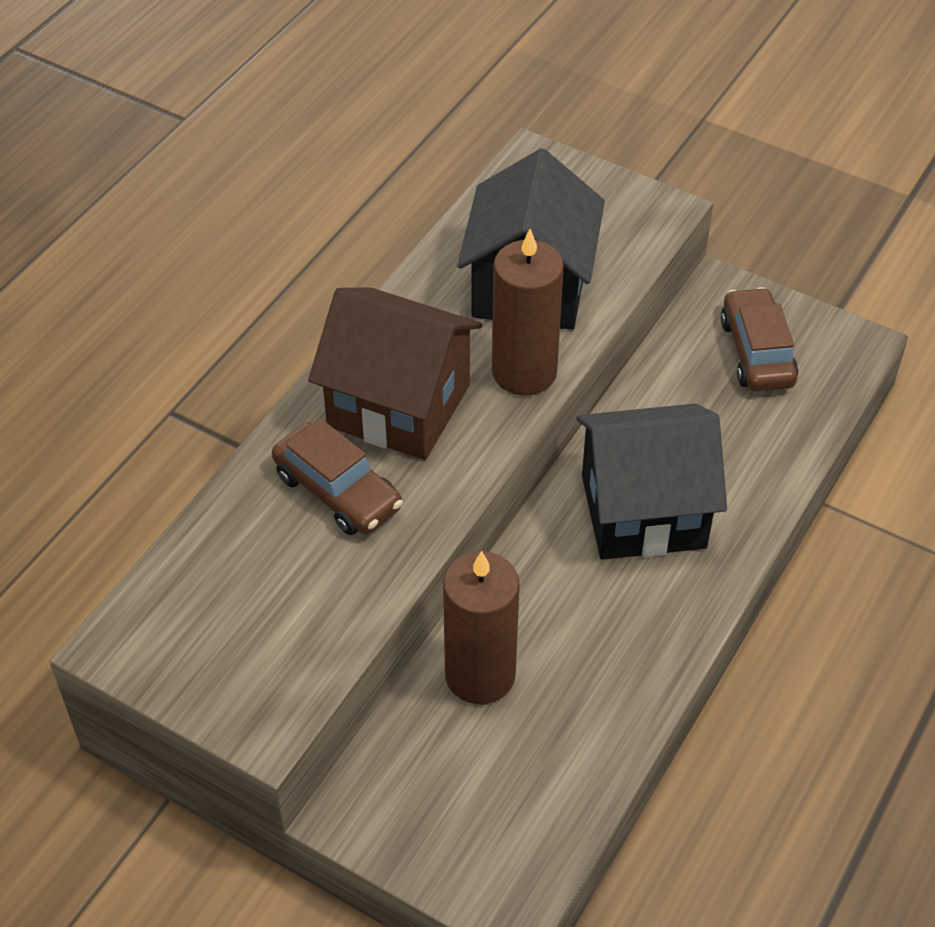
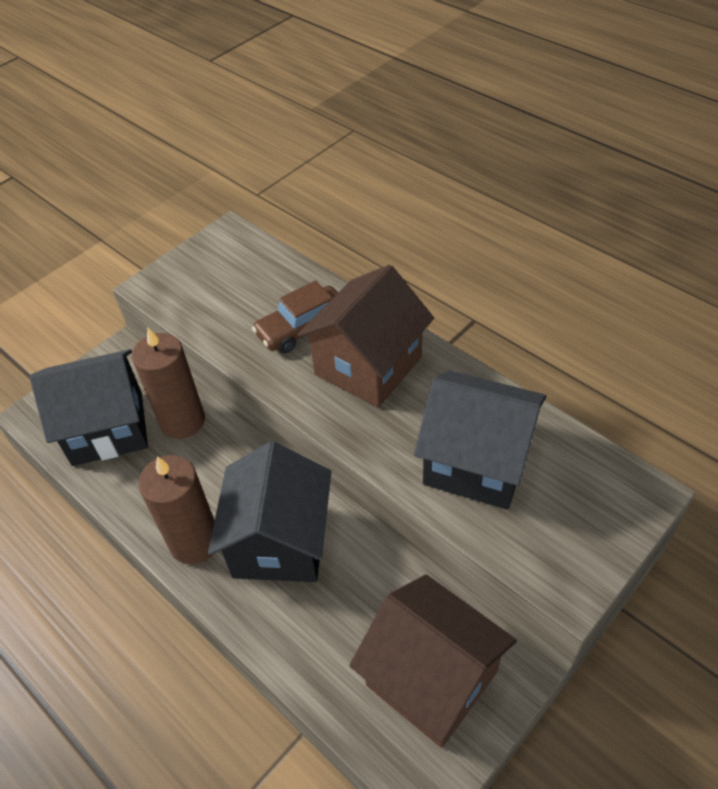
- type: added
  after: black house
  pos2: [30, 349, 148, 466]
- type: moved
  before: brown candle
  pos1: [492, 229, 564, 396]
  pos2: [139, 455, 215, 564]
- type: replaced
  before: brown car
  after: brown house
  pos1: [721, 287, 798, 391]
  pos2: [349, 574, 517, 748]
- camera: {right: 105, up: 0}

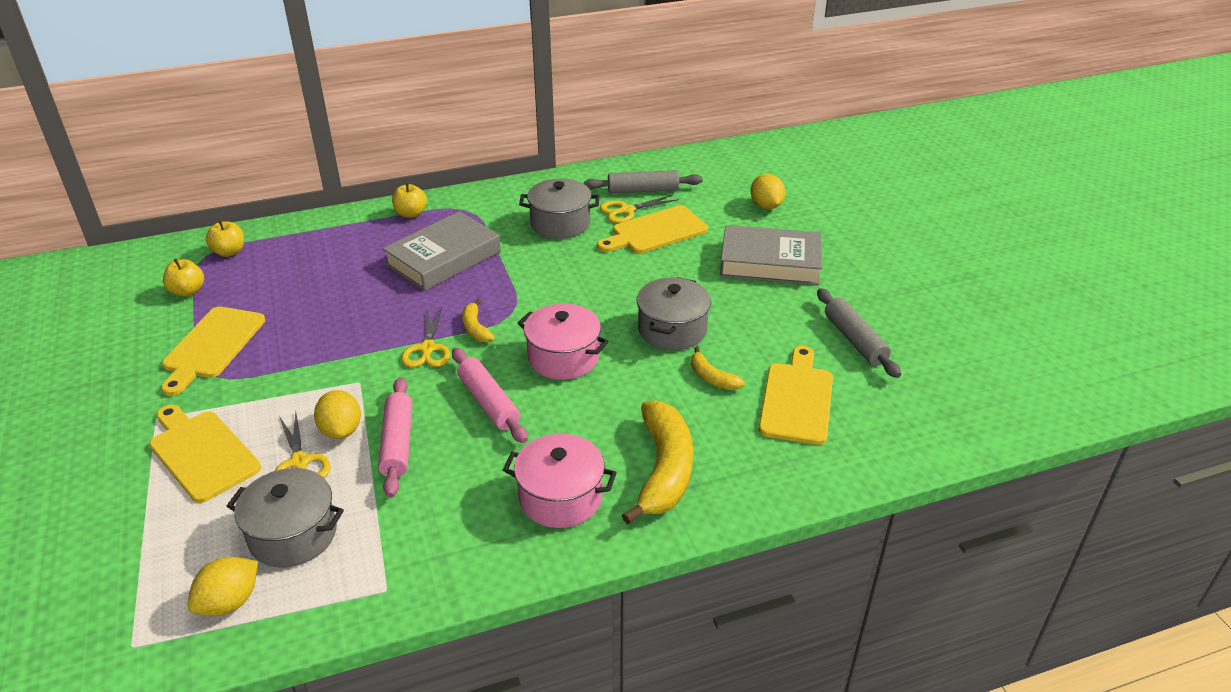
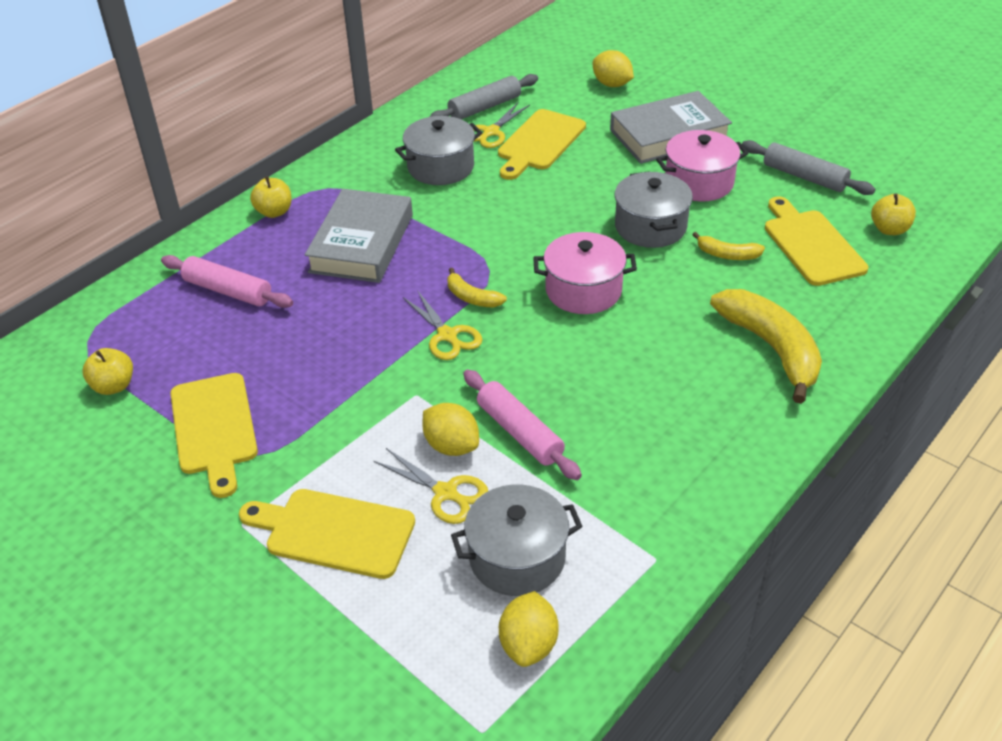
- type: moved
  before: yellow apple
  pos1: [206, 220, 244, 257]
  pos2: [871, 193, 916, 235]
- type: moved
  before: pink rolling pin
  pos1: [452, 348, 528, 443]
  pos2: [161, 255, 293, 308]
- type: moved
  before: pink pot
  pos1: [503, 434, 617, 528]
  pos2: [656, 130, 749, 201]
- camera: {right: -30, up: 5}

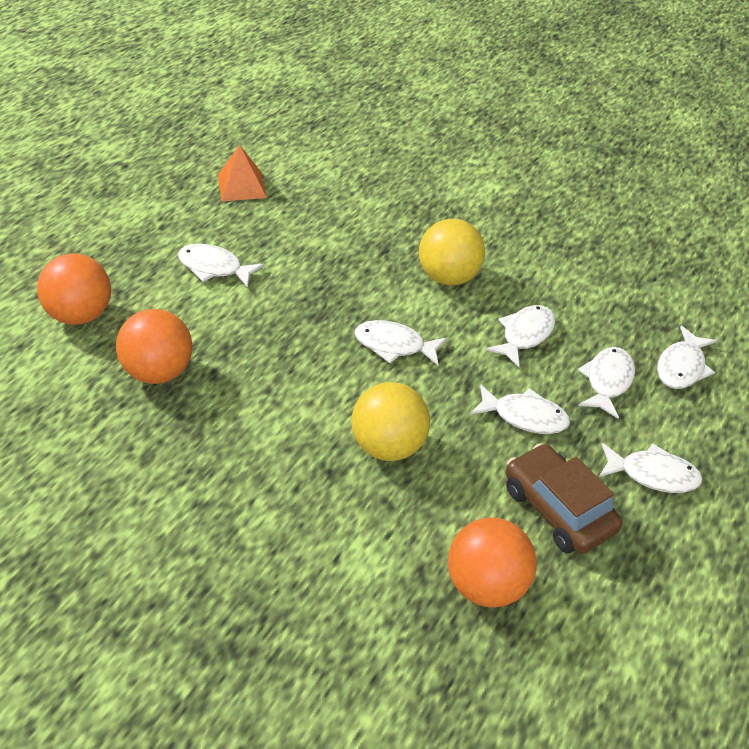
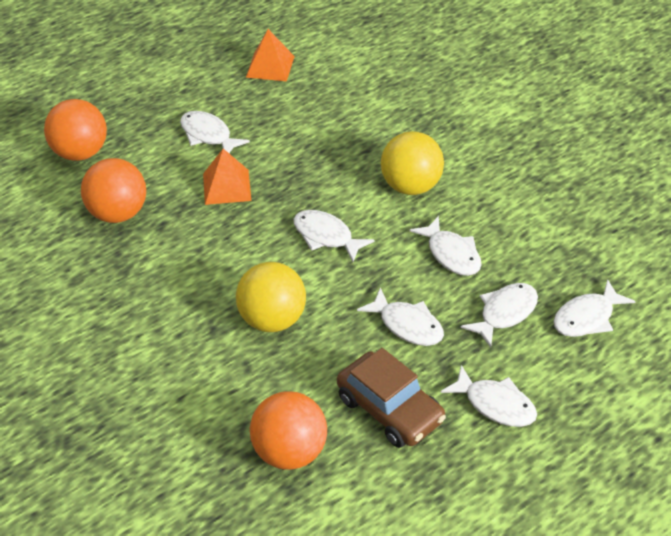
- type: added
  after: orange pyramid
  pos2: [203, 149, 251, 205]
- type: turned
  before: white fish
  pos1: [486, 305, 555, 367]
  pos2: [409, 216, 482, 276]
  turn: 90
- type: turned
  before: brown car
  pos1: [506, 443, 622, 554]
  pos2: [337, 348, 446, 448]
  turn: 150
- camera: {right: 25, up: 0}

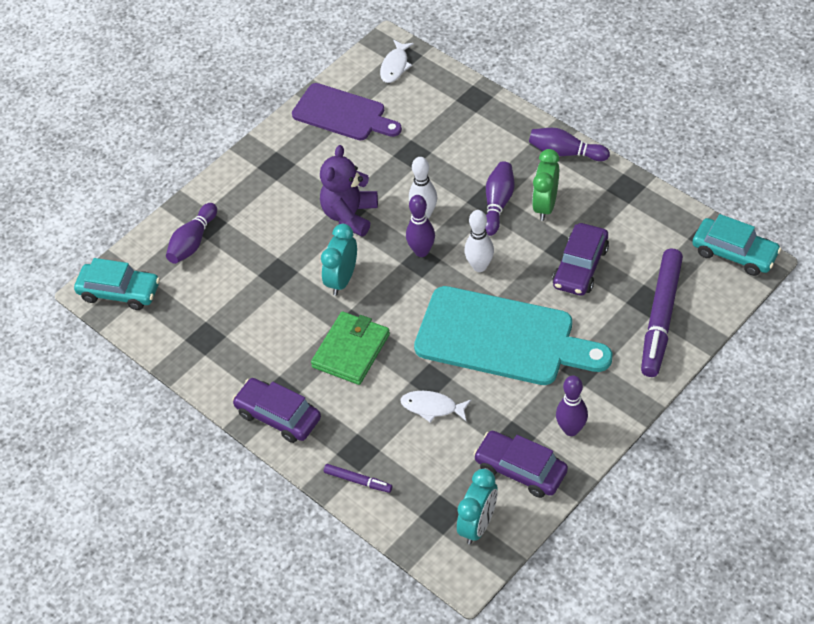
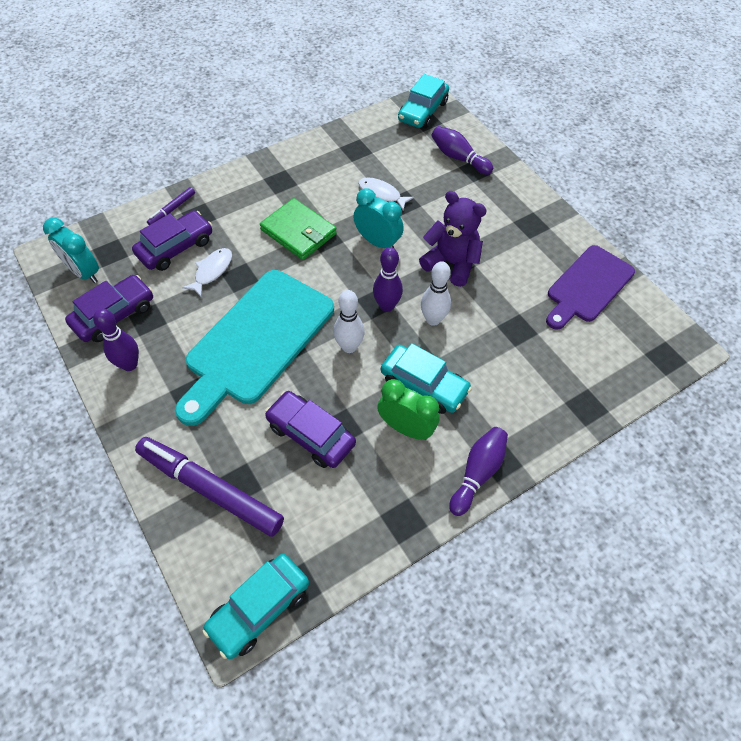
- type: moved
  before: purple car
  pos1: [232, 378, 321, 443]
  pos2: [132, 211, 212, 271]
- type: moved
  before: white fish
  pos1: [380, 40, 414, 83]
  pos2: [358, 177, 414, 210]
- type: replaced
  before: purple bowling pin
  after: turquoise car
  pos1: [485, 161, 515, 236]
  pos2: [381, 343, 472, 414]
- camera: {right: 100, up: 5}

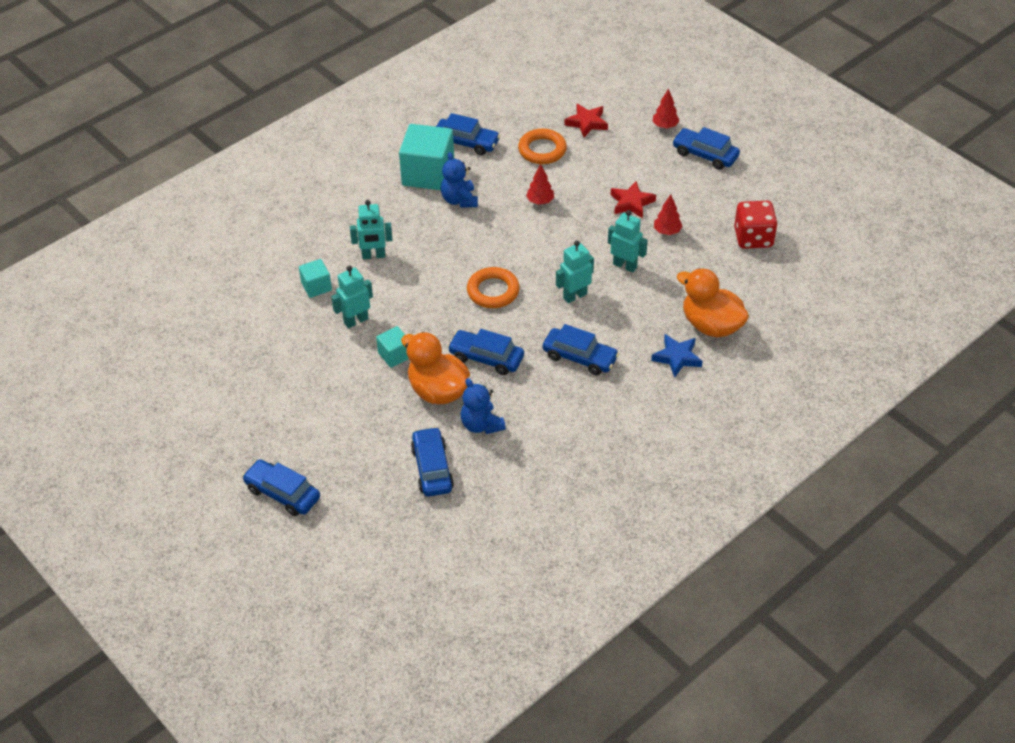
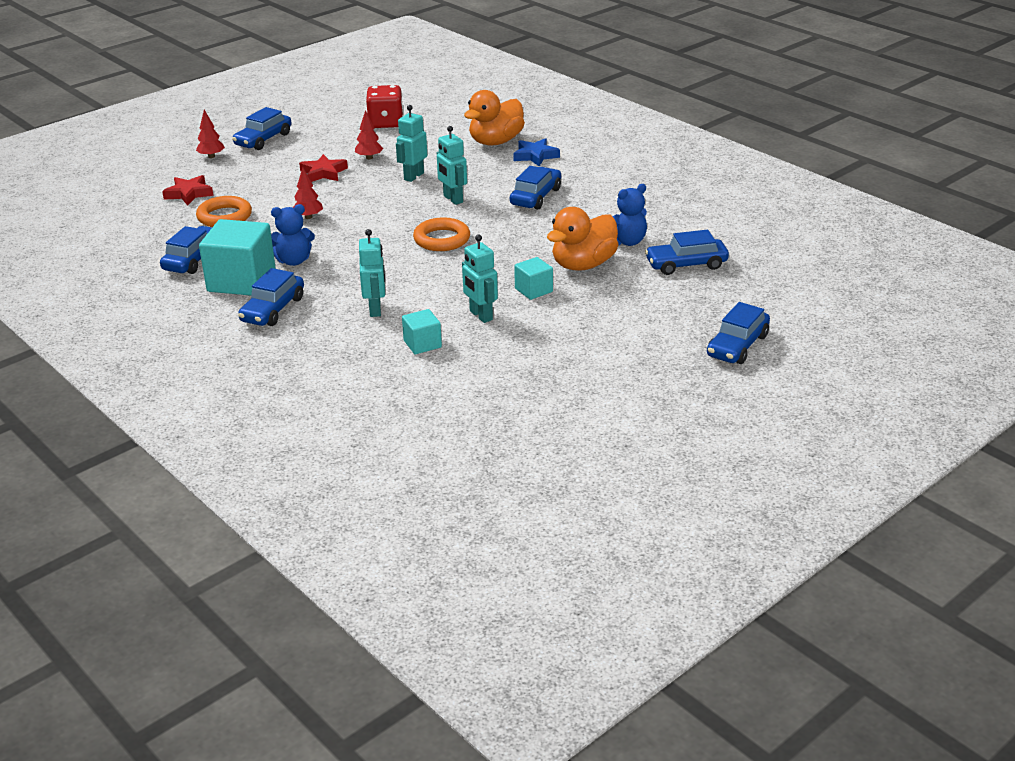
- type: moved
  before: blue car
  pos1: [447, 329, 524, 375]
  pos2: [238, 268, 304, 326]
- camera: {right: -90, up: -15}

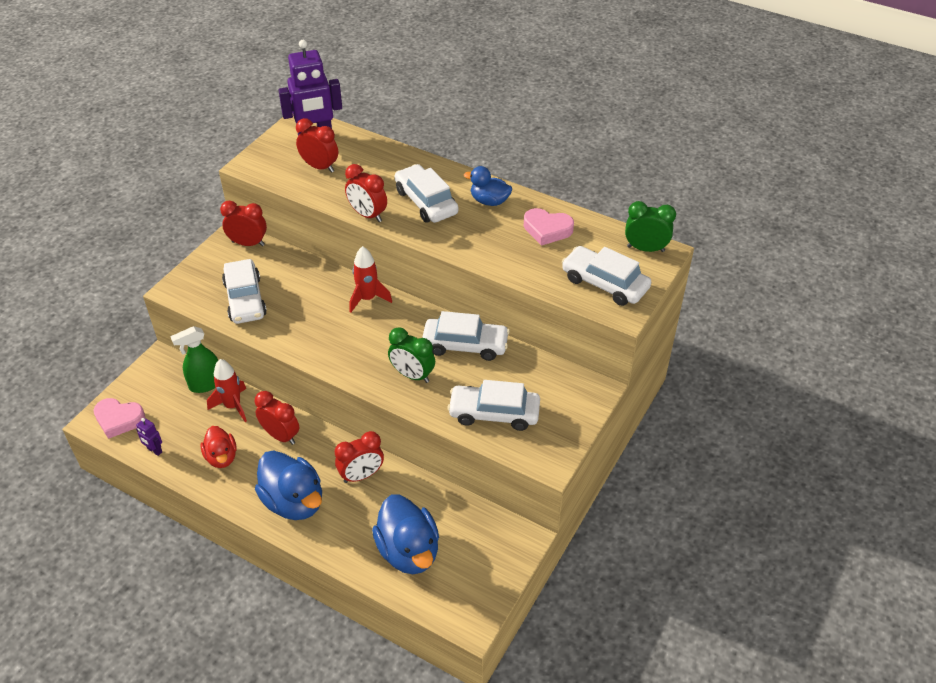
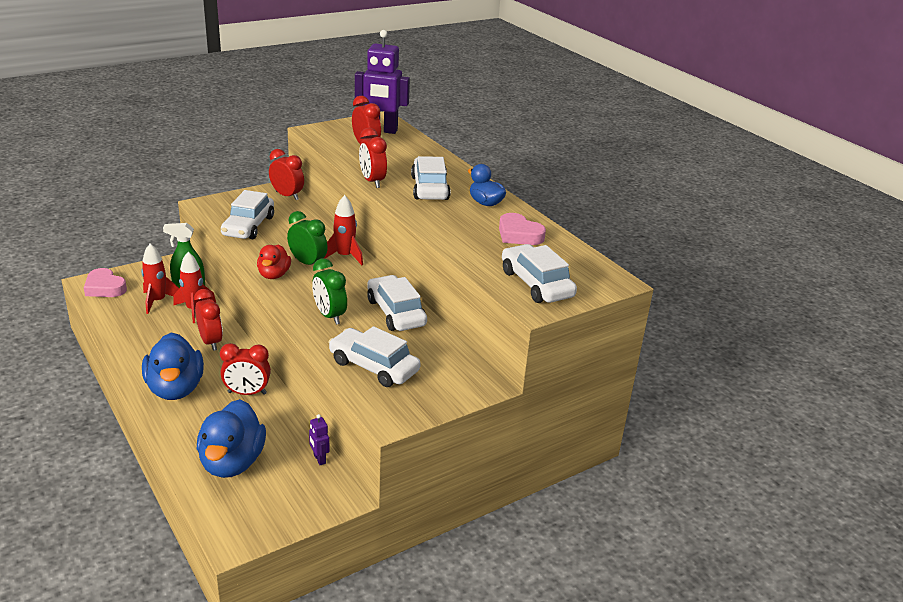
- type: added
  after: red rocket
  pos2: [141, 244, 179, 314]
- type: moved
  before: purple robot
  pos1: [136, 418, 162, 456]
  pos2: [309, 414, 330, 465]
- type: moved
  before: red duck
  pos1: [201, 426, 237, 468]
  pos2: [257, 244, 291, 279]
- type: moved
  before: green clock
  pos1: [625, 201, 676, 252]
  pos2: [287, 211, 328, 265]
- type: turned
  before: white car
  pos1: [422, 311, 510, 361]
  pos2: [367, 275, 427, 331]
  turn: -150
- camera: {right: 25, up: -15}

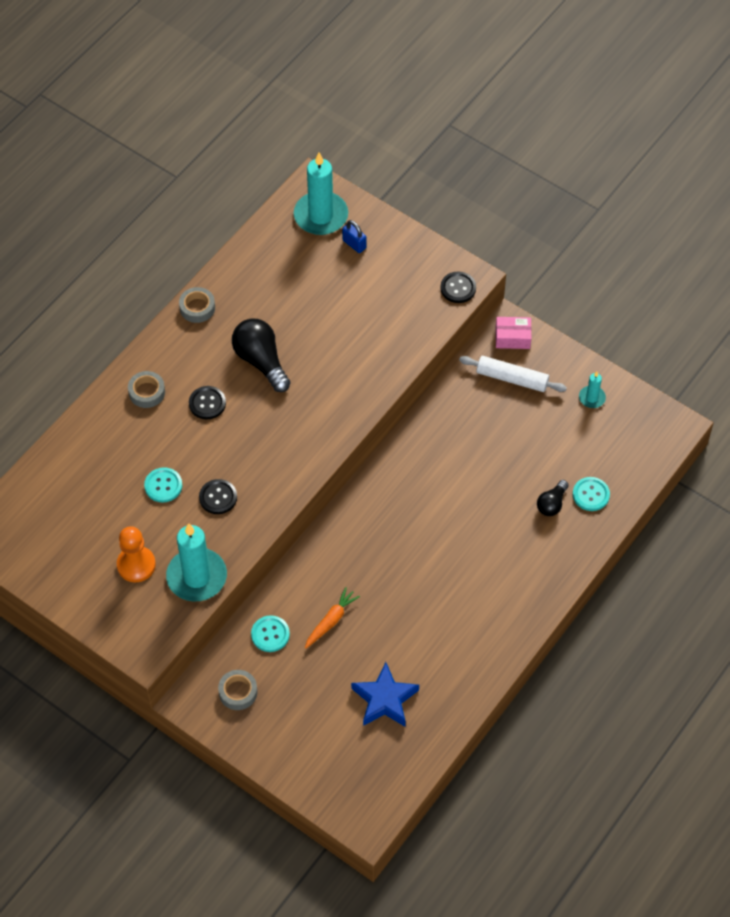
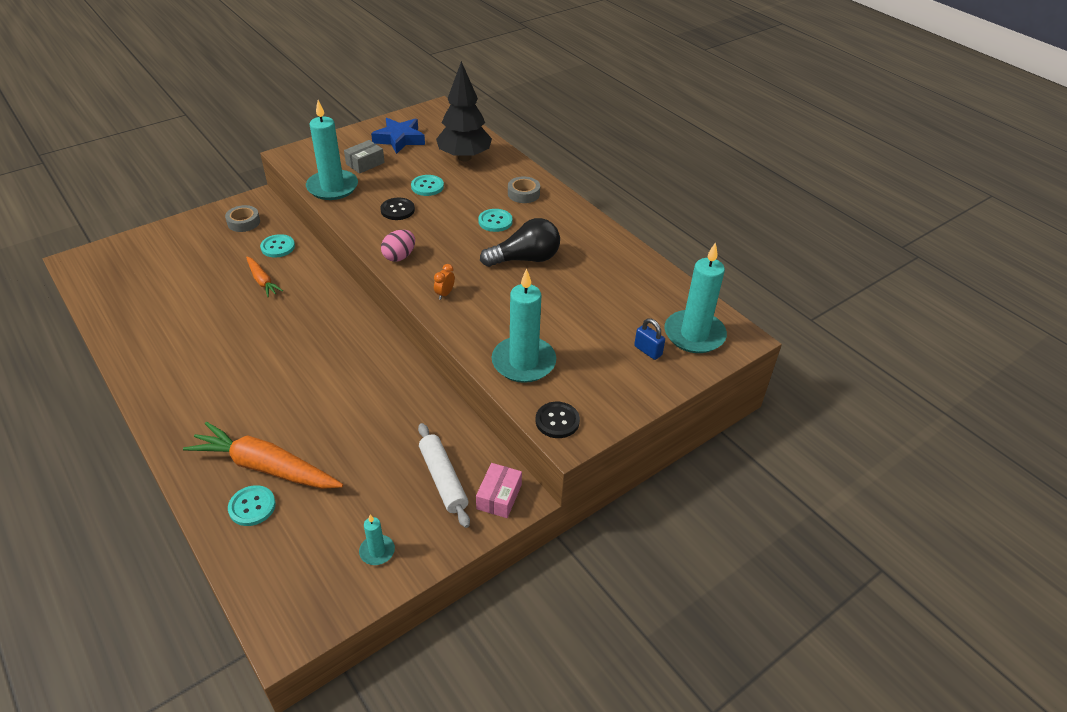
- type: removed
  before: grey tape
  pos1: [179, 287, 215, 323]
- type: added
  after: pink egg
  pos2: [381, 230, 415, 262]
- type: added
  after: orange clock
  pos2: [434, 264, 455, 300]
- type: added
  after: black tree
  pos2: [436, 61, 492, 161]
- type: added
  after: turquoise candle
  pos2: [491, 269, 556, 383]
- type: moved
  before: blue star
  pos1: [351, 662, 419, 727]
  pos2: [371, 118, 425, 154]
- type: replaced
  before: orange pawn
  after: grey box
  pos1: [117, 526, 156, 582]
  pos2: [344, 140, 385, 174]
- type: replaced
  before: black light bulb
  after: orange carrot
  pos1: [537, 480, 569, 516]
  pos2: [183, 422, 343, 489]
- type: recoloured
  before: black button
  after: turquoise button
  pos1: [189, 386, 226, 419]
  pos2: [478, 209, 512, 232]
- type: turned
  before: blue padlock
  pos1: [342, 220, 366, 253]
  pos2: [634, 318, 665, 360]
  turn: 75
- type: turned
  before: white rolling pin
  pos1: [459, 356, 567, 392]
  pos2: [418, 423, 470, 528]
  turn: -60
- camera: {right: 105, up: -15}

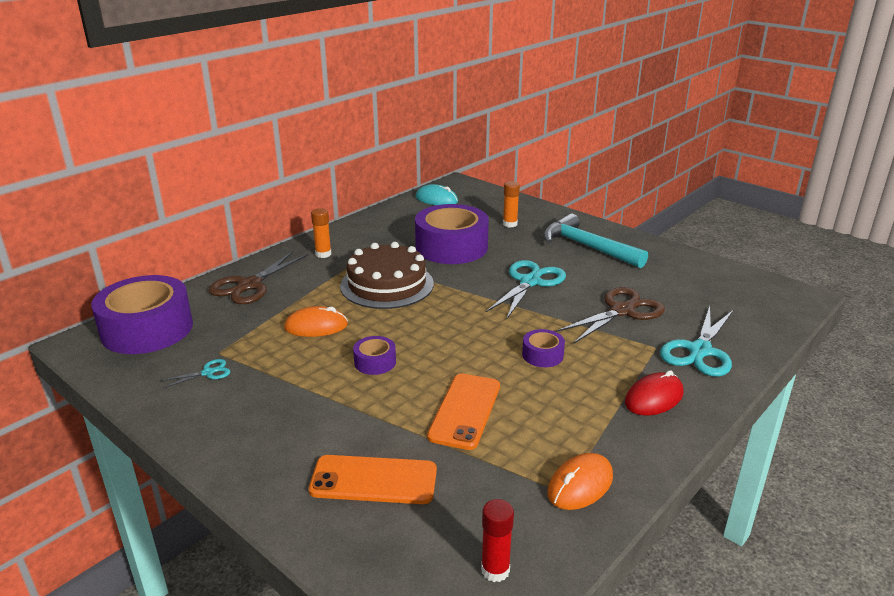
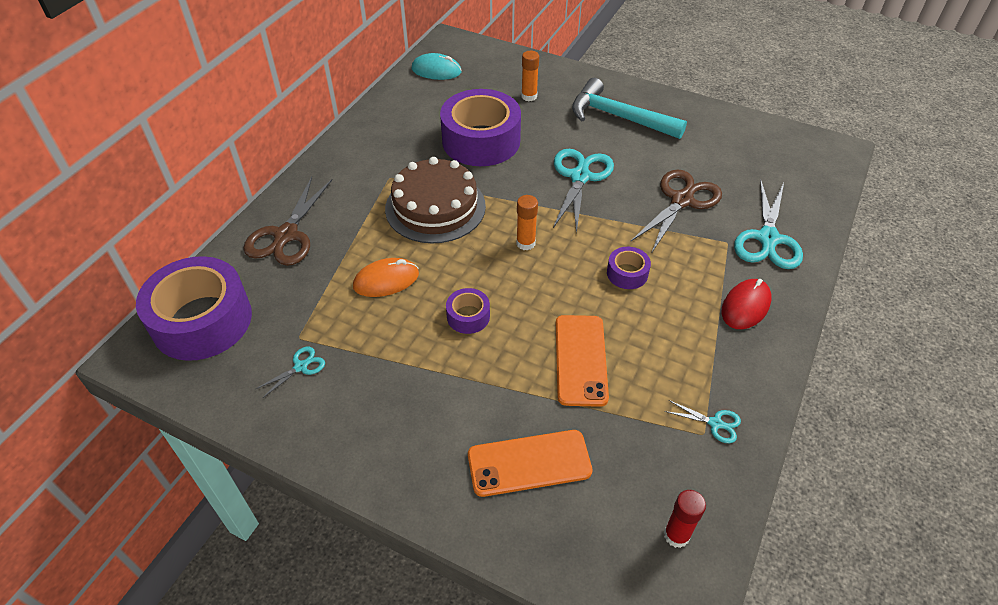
- type: moved
  before: orange glue stick
  pos1: [311, 208, 332, 258]
  pos2: [516, 195, 538, 250]
- type: replaced
  before: orange mouse
  after: turquoise scissors
  pos1: [548, 453, 613, 510]
  pos2: [665, 400, 741, 443]
- camera: {right: -15, up: 20}

